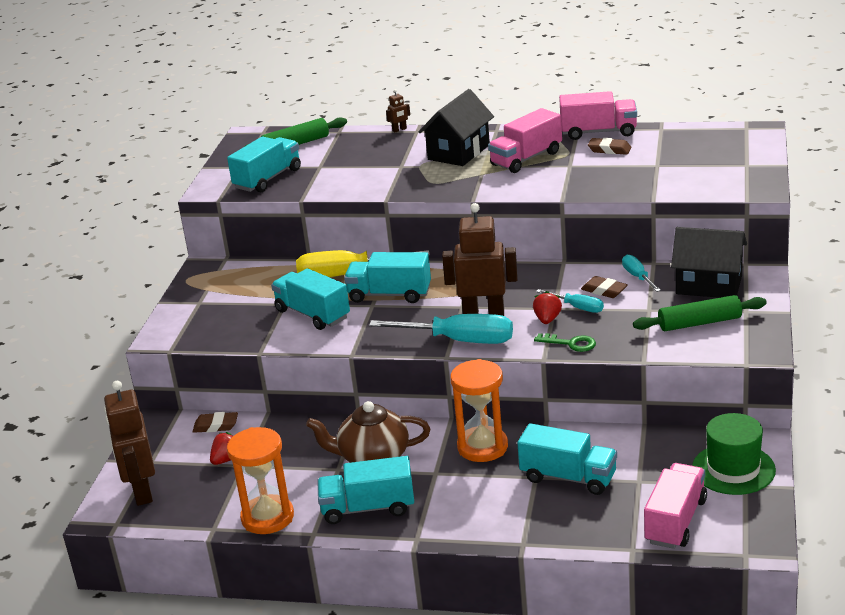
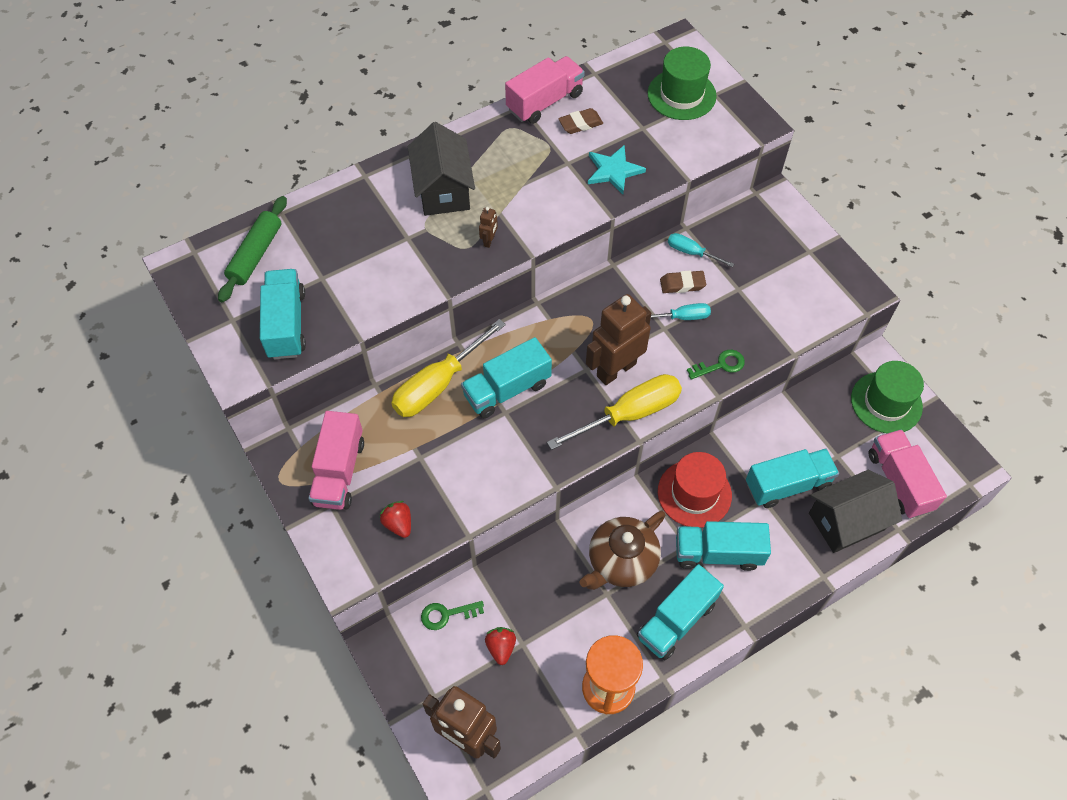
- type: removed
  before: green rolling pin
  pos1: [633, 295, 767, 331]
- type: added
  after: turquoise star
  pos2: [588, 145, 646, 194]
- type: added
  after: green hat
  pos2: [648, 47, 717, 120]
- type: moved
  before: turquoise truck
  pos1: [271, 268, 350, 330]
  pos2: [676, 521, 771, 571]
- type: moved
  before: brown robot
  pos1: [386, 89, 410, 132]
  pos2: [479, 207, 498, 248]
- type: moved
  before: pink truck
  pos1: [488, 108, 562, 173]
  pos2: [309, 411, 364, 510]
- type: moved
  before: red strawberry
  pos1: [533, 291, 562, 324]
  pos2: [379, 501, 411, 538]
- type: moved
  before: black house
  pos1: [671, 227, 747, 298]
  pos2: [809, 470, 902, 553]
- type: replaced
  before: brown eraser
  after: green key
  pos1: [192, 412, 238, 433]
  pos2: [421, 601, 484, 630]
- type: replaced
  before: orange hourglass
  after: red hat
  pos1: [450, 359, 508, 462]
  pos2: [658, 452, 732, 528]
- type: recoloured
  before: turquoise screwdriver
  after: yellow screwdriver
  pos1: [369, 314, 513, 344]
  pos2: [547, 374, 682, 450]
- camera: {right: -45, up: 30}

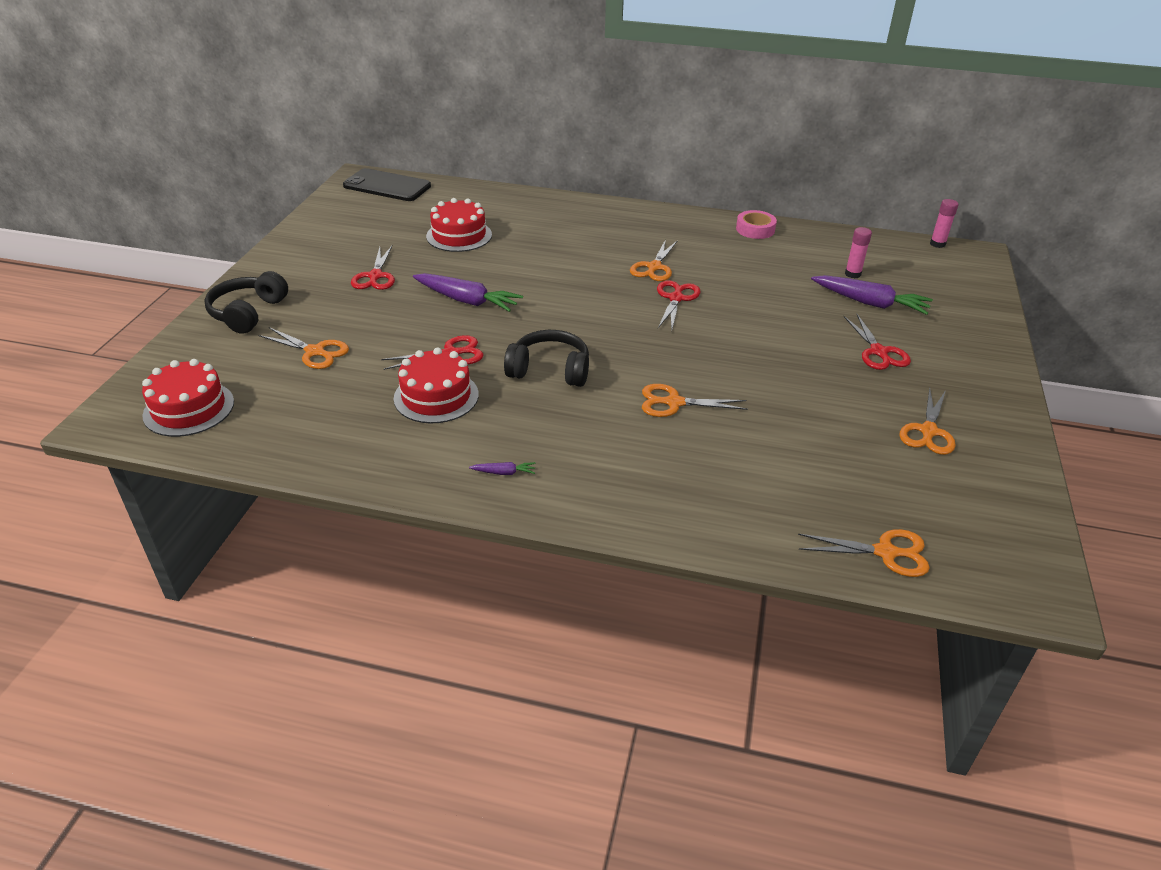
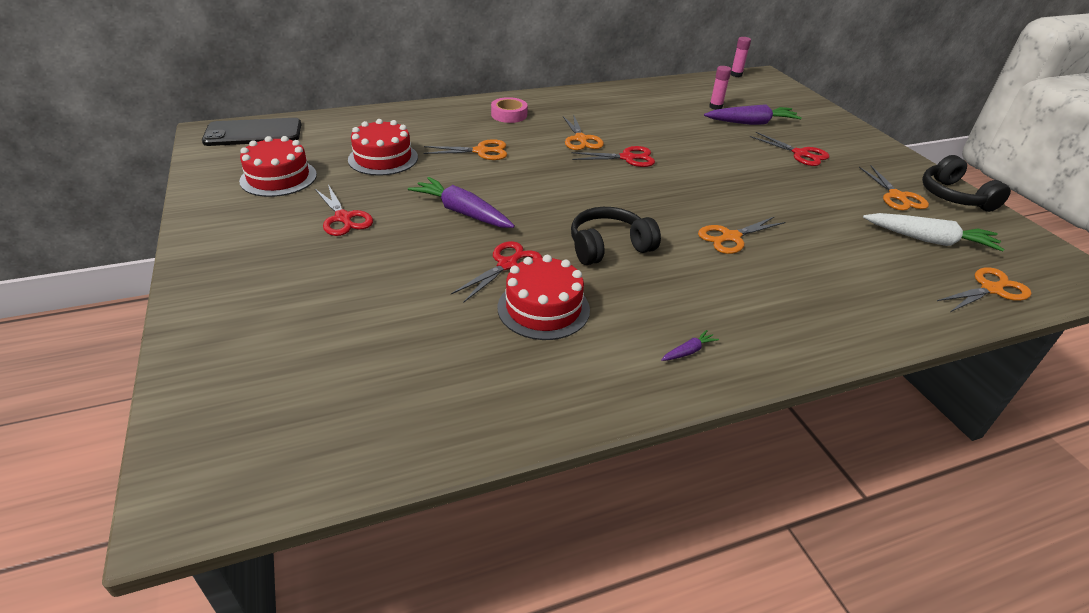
- type: added
  after: white carrot
  pos2: [863, 213, 1004, 251]
- type: moved
  before: red cake
  pos1: [142, 359, 234, 437]
  pos2: [239, 136, 317, 197]
- type: moved
  before: black headphones
  pos1: [204, 271, 288, 334]
  pos2: [922, 155, 1011, 212]
- type: moved
  before: orange scissors
  pos1: [259, 327, 349, 369]
  pos2: [423, 139, 507, 160]
- type: moved
  before: pink tape
  pos1: [736, 210, 777, 239]
  pos2: [491, 97, 528, 123]
- type: turned
  before: purple carrot
  pos1: [413, 273, 523, 312]
  pos2: [408, 177, 515, 228]
  turn: -135
- type: turned
  before: red scissors
  pos1: [657, 280, 700, 329]
  pos2: [571, 146, 655, 167]
  turn: 105
- camera: {right: -35, up: 0}

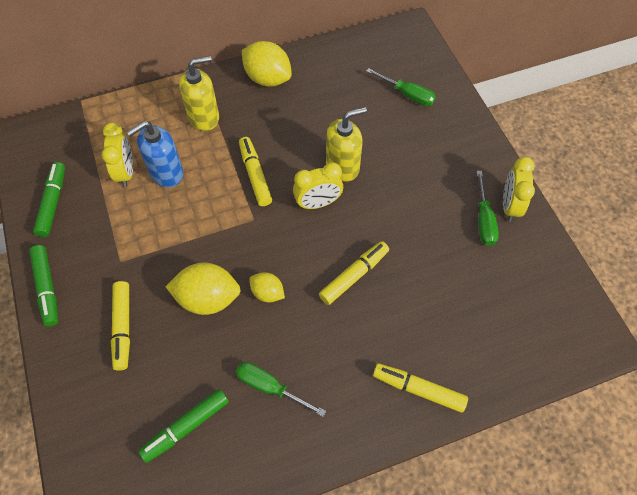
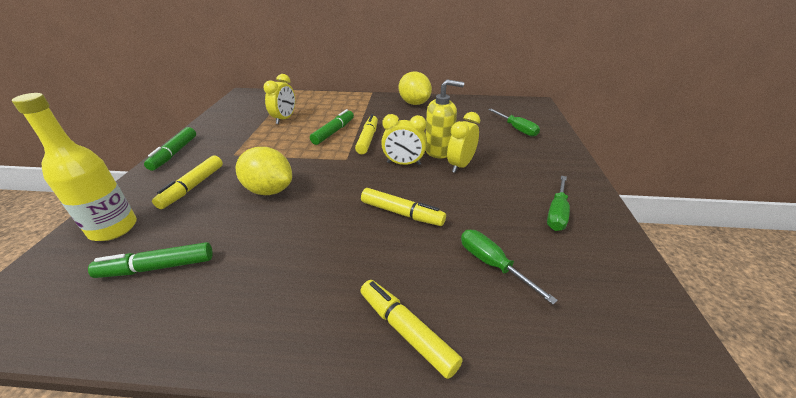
- type: removed
  before: blue soap dispenser
  pos1: [127, 121, 183, 187]
- type: removed
  before: yellow soap dispenser
  pos1: [179, 56, 219, 131]
- type: removed
  before: yellow lemon
  pos1: [249, 272, 285, 303]
- type: added
  after: yellow bottle
  pos2: [12, 93, 137, 241]
- type: moved
  before: green marker
  pos1: [33, 162, 65, 237]
  pos2: [310, 109, 354, 145]
- type: moved
  before: green screwdriver
  pos1: [236, 362, 326, 417]
  pos2: [461, 230, 558, 304]
- type: moved
  before: yellow clock
  pos1: [503, 157, 535, 222]
  pos2: [447, 112, 480, 173]
- type: turned
  before: yellow marker
  pos1: [319, 241, 389, 305]
  pos2: [361, 188, 446, 226]
  turn: 45
- camera: {right: 25, up: -25}

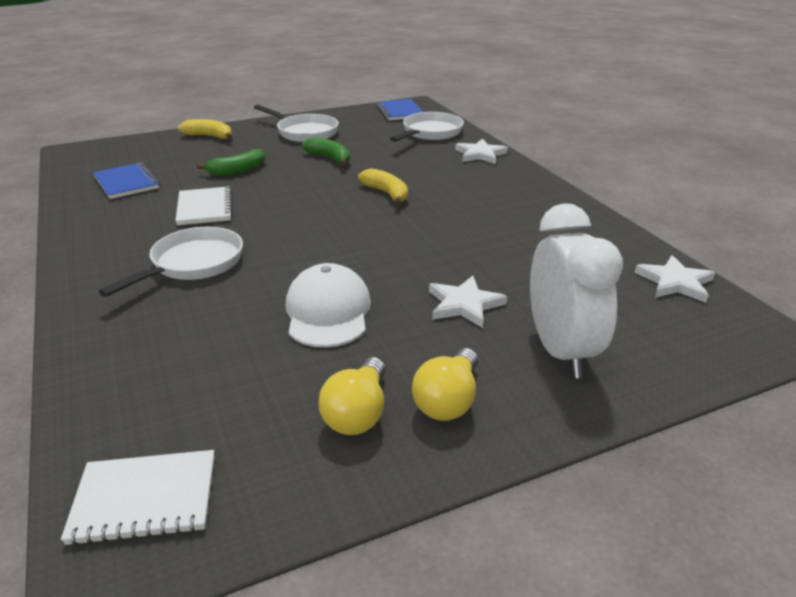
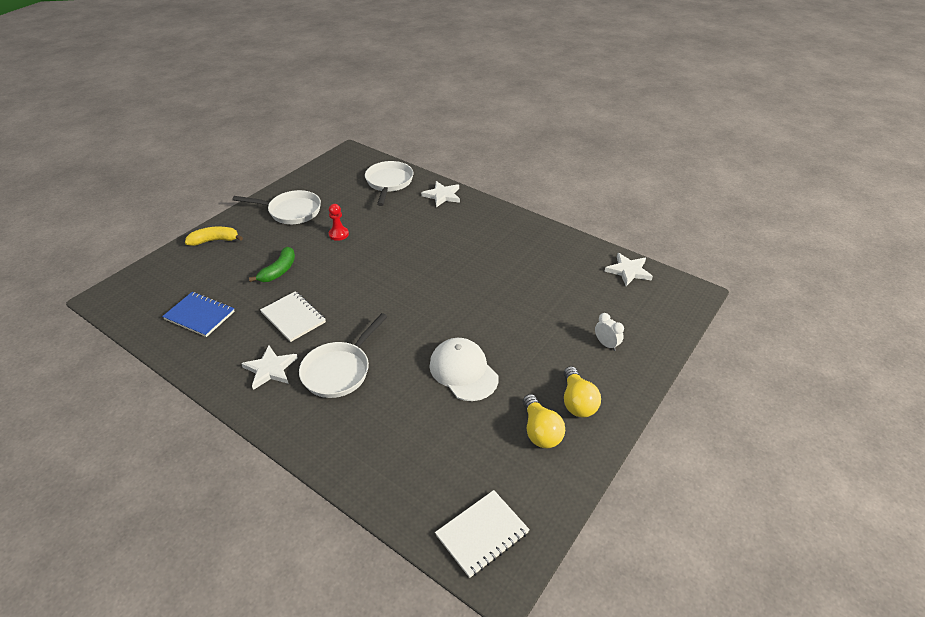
- type: removed
  before: yellow banana
  pos1: [358, 168, 408, 205]
- type: removed
  before: blue notebook
  pos1: [376, 99, 423, 120]
- type: moved
  before: white star
  pos1: [429, 276, 507, 328]
  pos2: [241, 345, 298, 390]
- type: replaced
  before: green banana
  after: red pawn
  pos1: [302, 137, 350, 166]
  pos2: [329, 204, 349, 241]
- type: turned
  before: white pan
  pos1: [99, 227, 243, 297]
  pos2: [299, 313, 387, 398]
  turn: -150
- type: resized
  before: white clock
  pos1: [530, 203, 623, 378]
  pos2: [595, 313, 624, 351]
  scale: 0.42
- camera: {right: -30, up: 10}

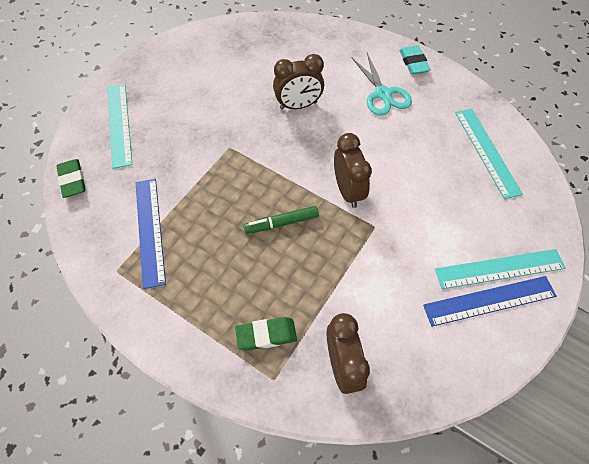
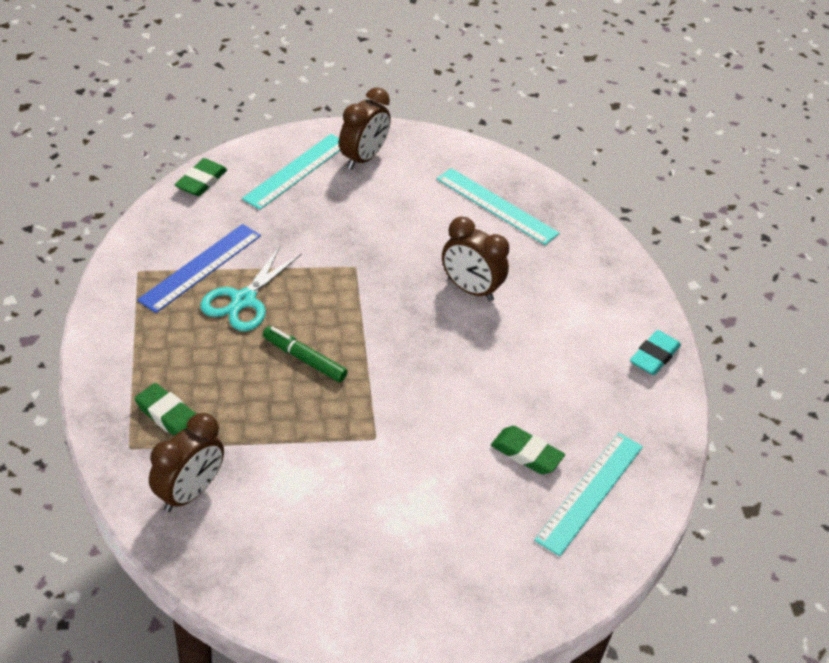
- type: removed
  before: blue ruler
  pos1: [423, 276, 557, 327]
- type: added
  after: green eraser
  pos2: [491, 426, 565, 474]
- type: moved
  before: brown clock
  pos1: [334, 133, 372, 208]
  pos2: [339, 87, 390, 170]
- type: moved
  before: turquoise scissors
  pos1: [351, 53, 412, 116]
  pos2: [200, 245, 302, 331]
- type: moved
  before: turquoise ruler
  pos1: [435, 249, 566, 289]
  pos2: [437, 168, 559, 245]
- camera: {right: 45, up: -15}

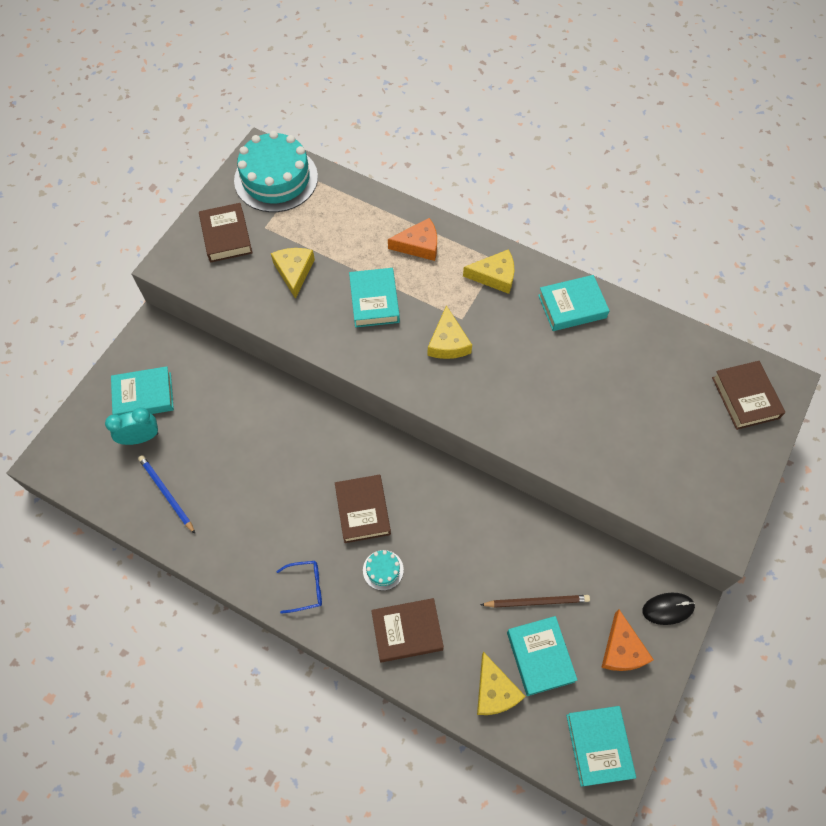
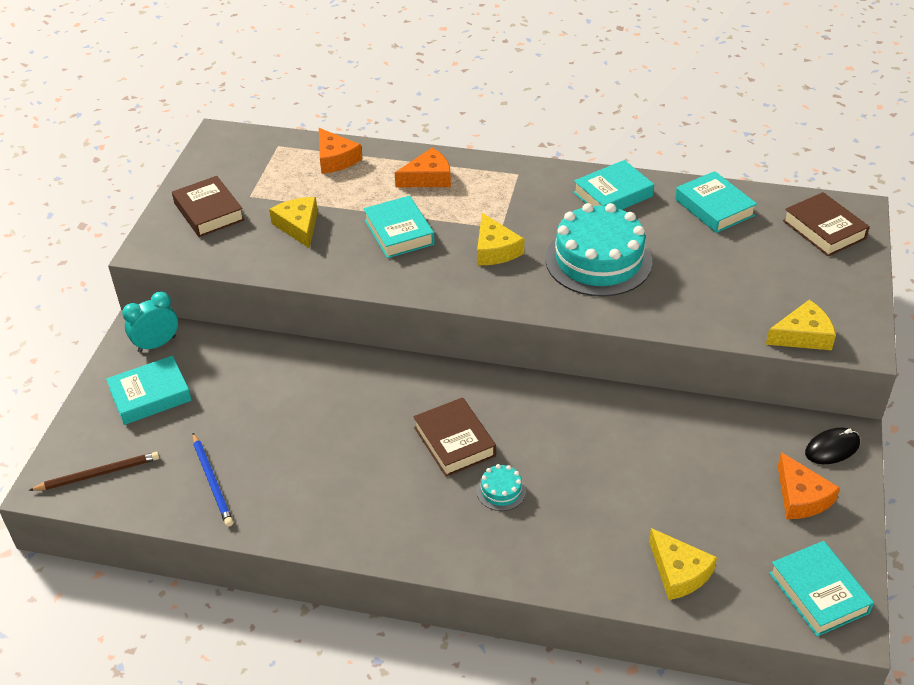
- type: removed
  before: blue glasses
  pos1: [276, 561, 322, 614]
- type: removed
  before: brown book
  pos1: [371, 598, 444, 663]
- type: added
  after: orange cheese
  pos2: [319, 128, 362, 174]
- type: moved
  before: turquoise clock
  pos1: [105, 407, 158, 445]
  pos2: [122, 292, 178, 353]
- type: moved
  before: turquoise cake
  pos1: [234, 131, 318, 212]
  pos2: [545, 203, 652, 297]
- type: moved
  before: yellow cheese
  pos1: [463, 249, 514, 294]
  pos2: [766, 300, 836, 350]
- type: moved
  before: brown pencil
  pos1: [480, 595, 590, 608]
  pos2: [28, 452, 159, 491]
- type: moved
  before: turquoise book
  pos1: [507, 616, 577, 696]
  pos2: [675, 171, 757, 233]
- type: turned
  before: blue pencil
  pos1: [138, 455, 195, 534]
  pos2: [192, 433, 234, 527]
  turn: -150
- camera: {right: -15, up: -20}

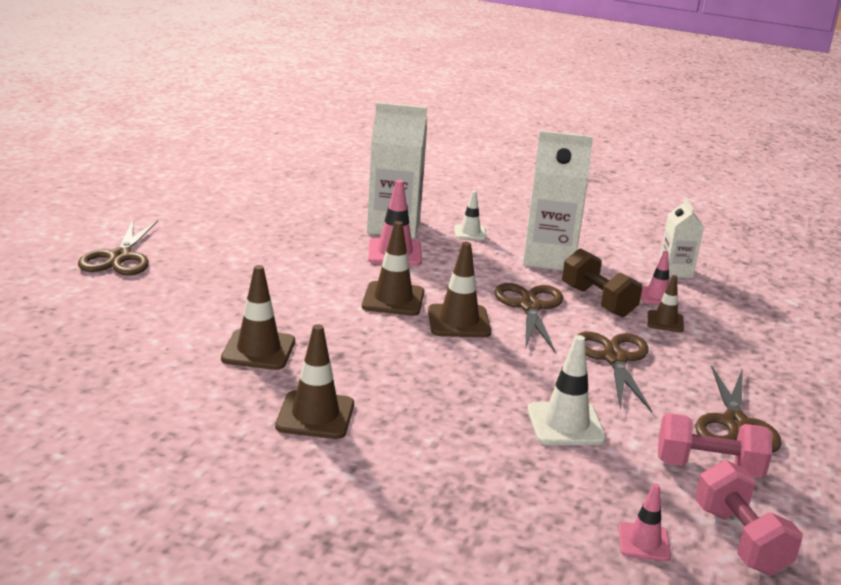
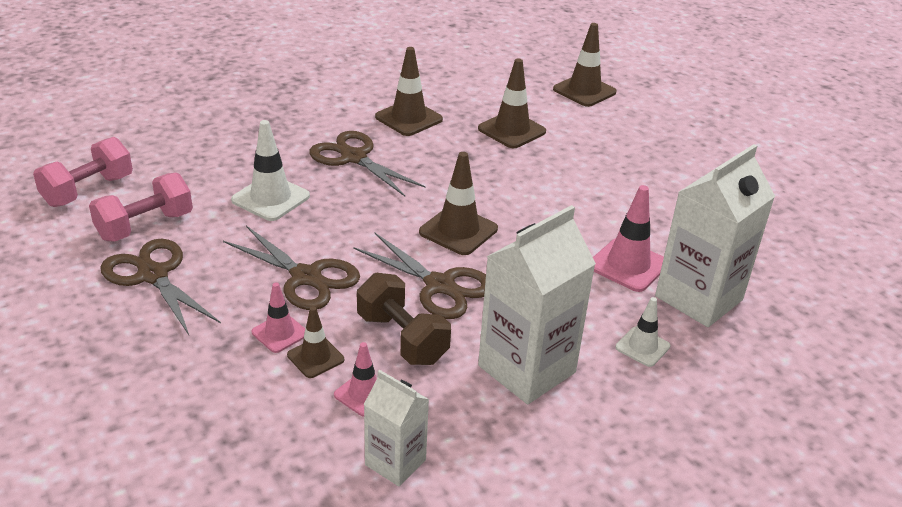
- type: moved
  before: brown scissors
  pos1: [78, 220, 158, 275]
  pos2: [309, 131, 426, 196]
- type: moved
  before: brown traffic cone
  pos1: [362, 221, 424, 316]
  pos2: [553, 23, 617, 107]
- type: moved
  before: pink traffic cone
  pos1: [619, 483, 671, 561]
  pos2: [252, 282, 305, 353]
- type: turned
  before: brown dumbbell
  pos1: [562, 248, 642, 317]
  pos2: [357, 273, 451, 365]
  turn: 45
- type: turned
  before: pink dumbbell
  pos1: [695, 460, 803, 575]
  pos2: [33, 137, 133, 207]
  turn: -75
- camera: {right: 130, up: 10}

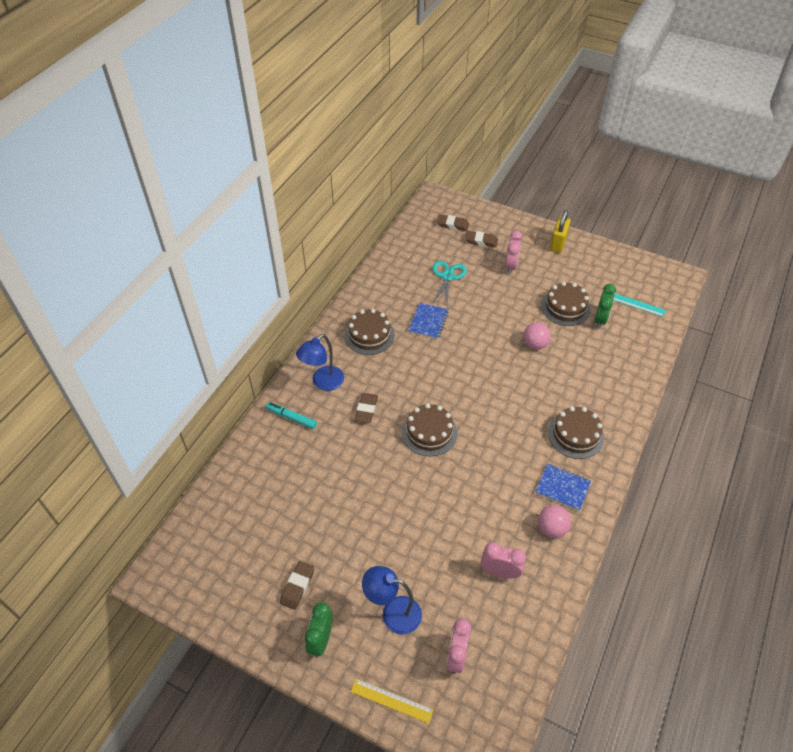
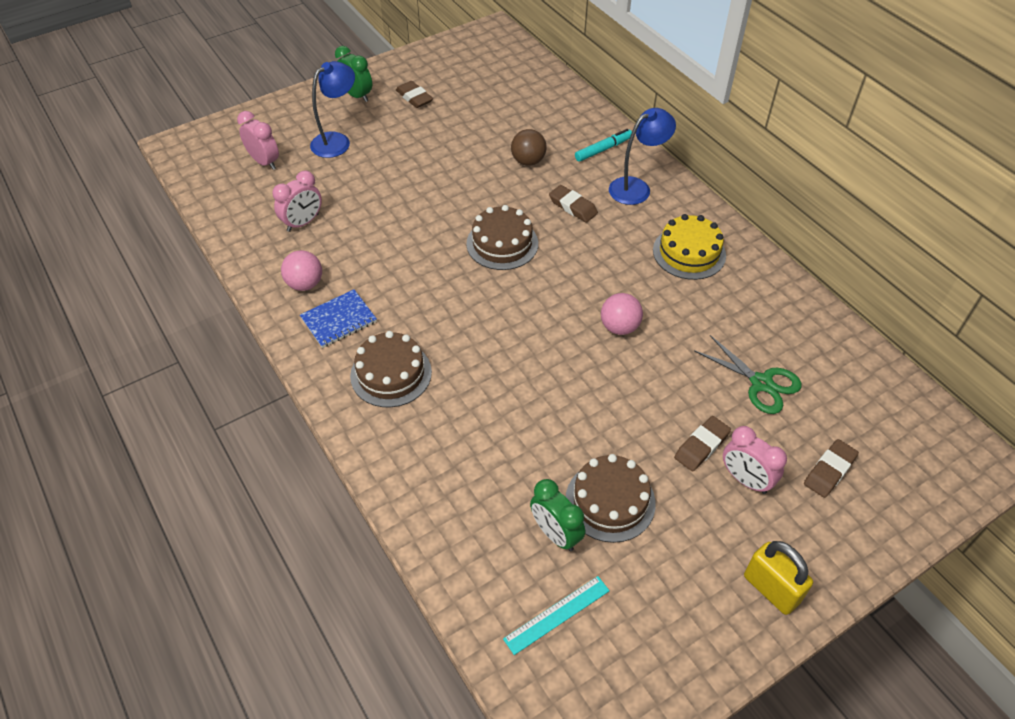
- type: removed
  before: yellow ruler
  pos1: [351, 679, 433, 724]
- type: removed
  before: blue notebook
  pos1: [408, 303, 449, 339]
- type: added
  after: brown ball
  pos2: [511, 129, 547, 166]
- type: moved
  before: brown eraser
  pos1: [437, 214, 469, 231]
  pos2: [674, 416, 731, 472]
- type: moved
  before: pink ball
  pos1: [523, 323, 551, 350]
  pos2: [601, 293, 643, 335]
- type: recoloured
  before: brown cake
  after: yellow cake
  pos1: [344, 309, 395, 355]
  pos2: [653, 214, 726, 280]
- type: recoloured
  before: turquoise scissors
  after: green scissors
  pos1: [432, 261, 467, 307]
  pos2: [694, 335, 802, 414]
- type: turned
  before: blue lamp
  pos1: [296, 334, 344, 391]
  pos2: [609, 108, 676, 205]
  turn: 75
- camera: {right: 120, up: 0}

